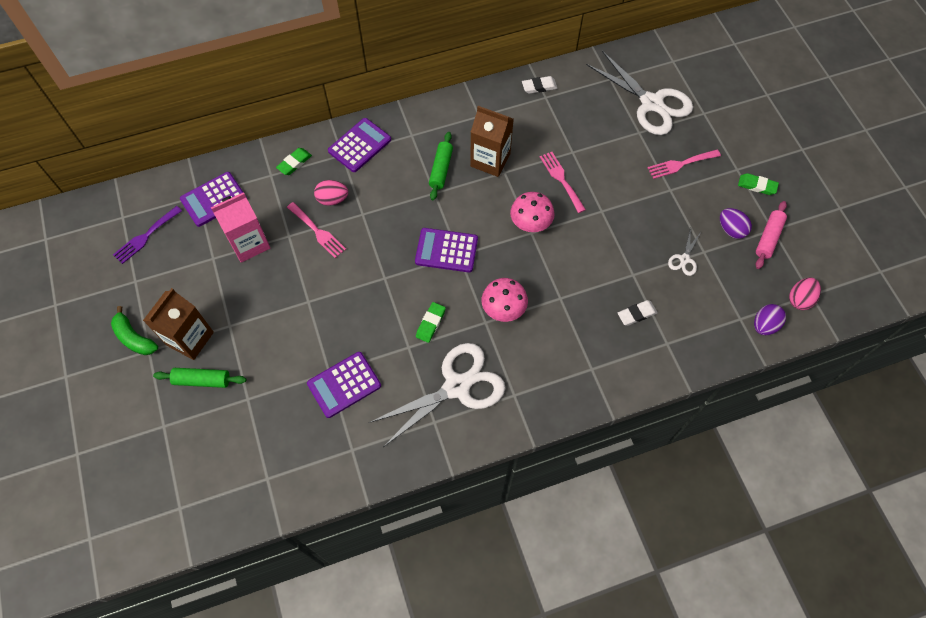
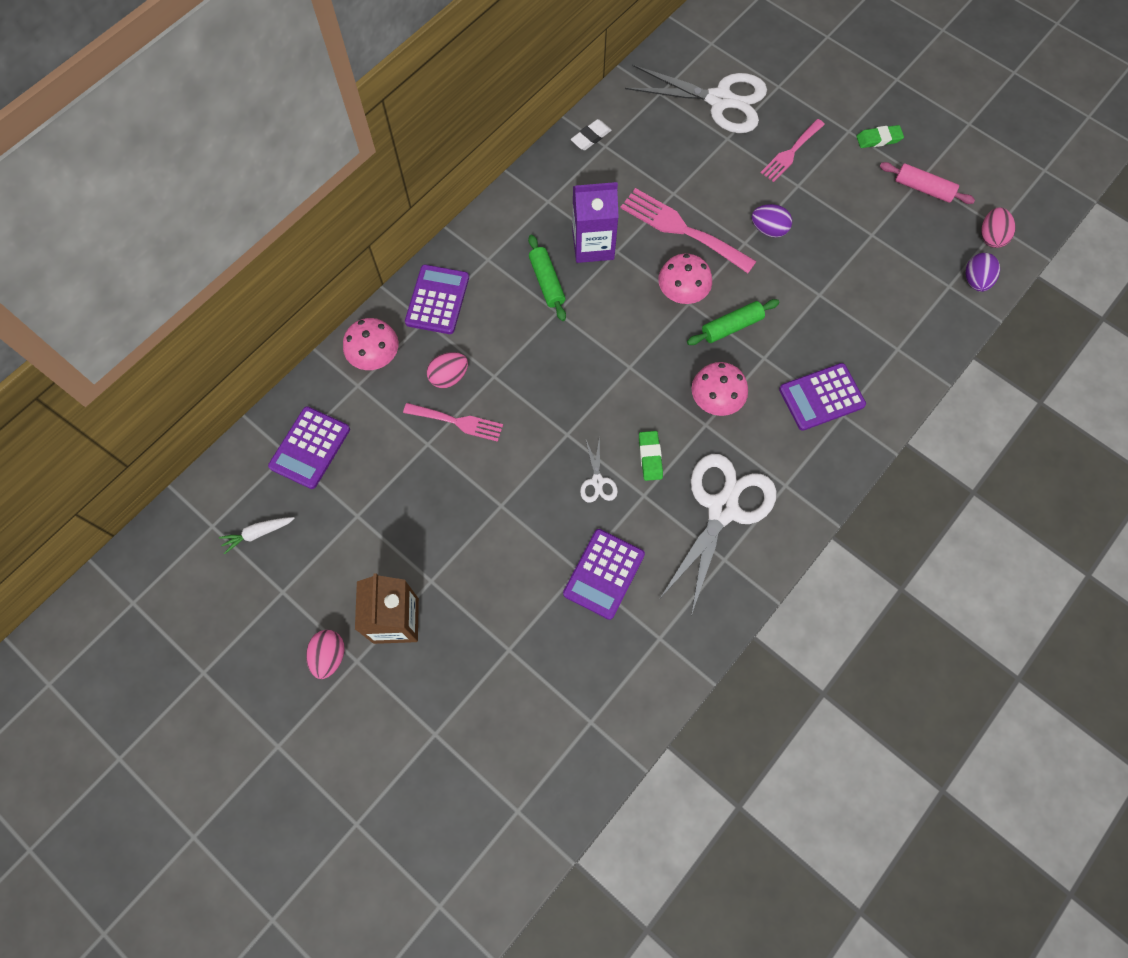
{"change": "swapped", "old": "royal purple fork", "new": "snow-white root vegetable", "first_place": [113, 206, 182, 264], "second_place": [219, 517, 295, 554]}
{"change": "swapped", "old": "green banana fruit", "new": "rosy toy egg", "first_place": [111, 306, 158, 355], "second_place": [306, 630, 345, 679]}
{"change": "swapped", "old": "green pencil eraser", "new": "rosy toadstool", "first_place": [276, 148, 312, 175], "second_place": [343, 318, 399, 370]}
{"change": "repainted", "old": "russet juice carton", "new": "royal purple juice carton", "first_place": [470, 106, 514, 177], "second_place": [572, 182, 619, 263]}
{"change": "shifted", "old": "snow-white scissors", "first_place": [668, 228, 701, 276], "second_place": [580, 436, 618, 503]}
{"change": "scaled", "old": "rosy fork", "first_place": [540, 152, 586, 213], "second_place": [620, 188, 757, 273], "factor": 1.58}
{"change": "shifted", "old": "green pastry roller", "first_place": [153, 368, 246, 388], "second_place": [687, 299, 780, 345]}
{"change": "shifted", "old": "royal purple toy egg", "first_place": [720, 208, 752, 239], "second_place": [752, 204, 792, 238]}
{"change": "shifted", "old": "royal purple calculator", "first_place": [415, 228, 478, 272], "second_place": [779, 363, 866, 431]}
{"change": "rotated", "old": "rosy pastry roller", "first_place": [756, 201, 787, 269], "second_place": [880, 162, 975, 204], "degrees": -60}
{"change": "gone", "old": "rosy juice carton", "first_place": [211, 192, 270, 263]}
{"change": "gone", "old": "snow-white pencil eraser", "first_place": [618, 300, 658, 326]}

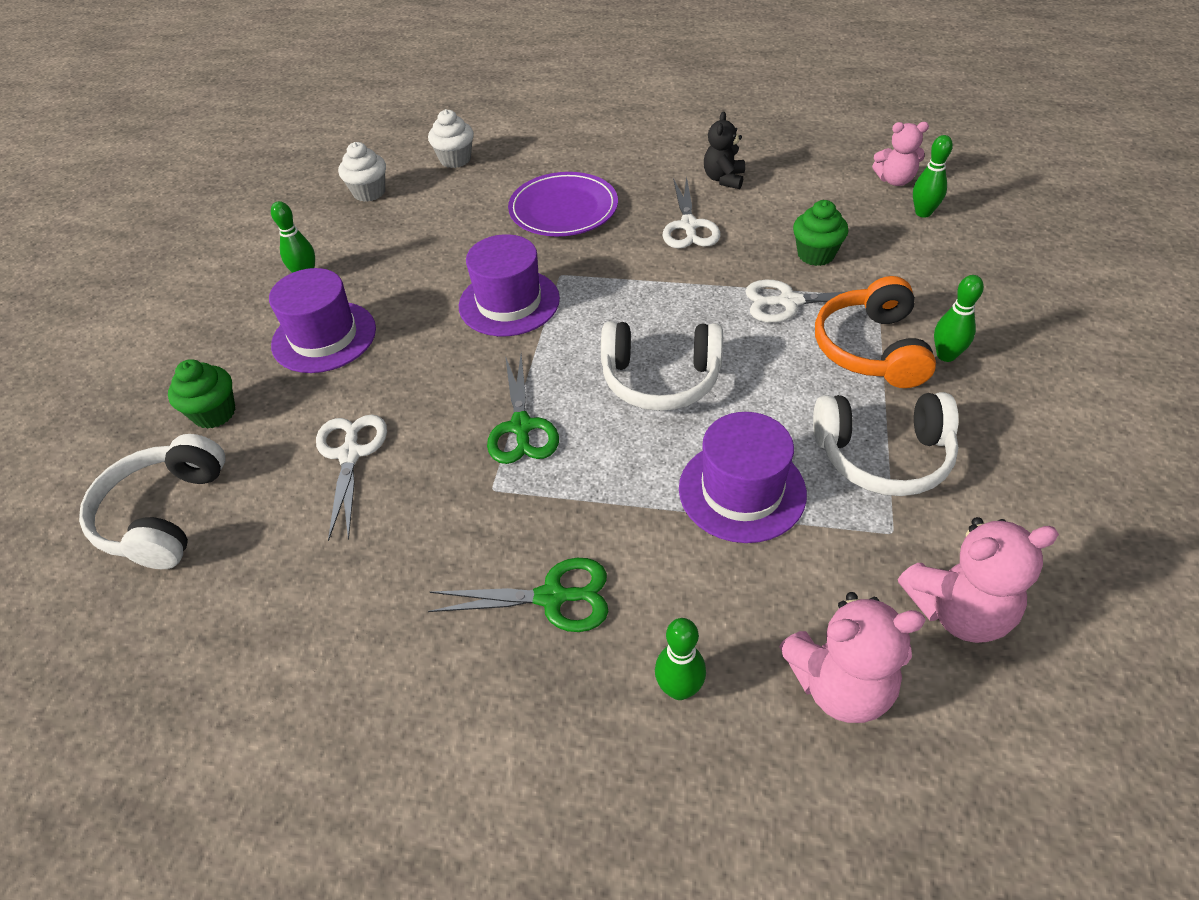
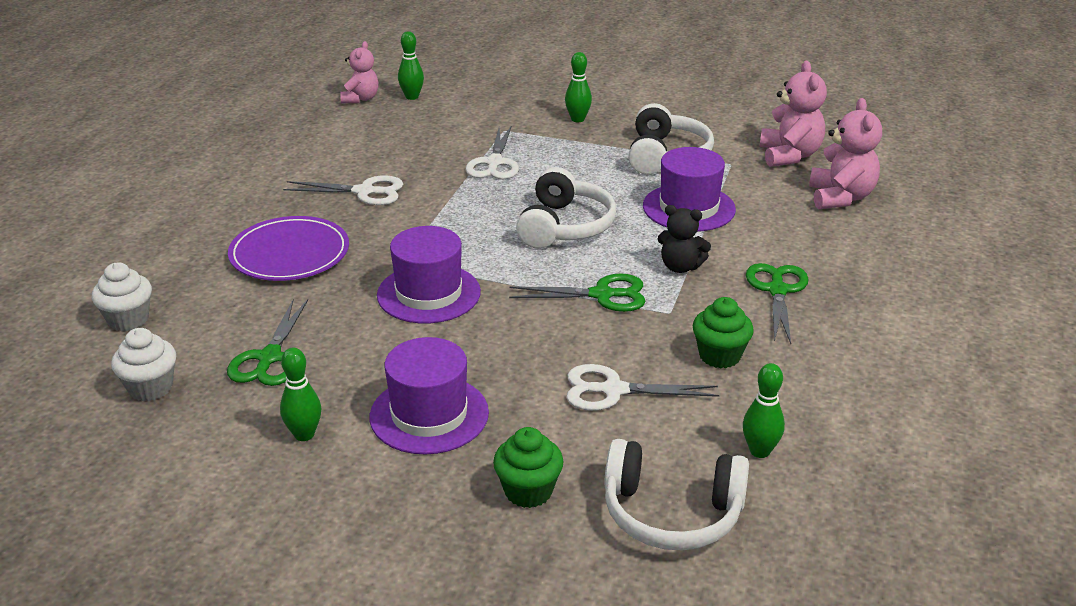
{"change": "new", "new": "green scissors", "second_place": [227, 299, 308, 386]}
{"change": "shifted", "old": "ebony teddy bear", "first_place": [704, 112, 745, 189], "second_place": [658, 205, 711, 273]}
{"change": "shifted", "old": "green cupcake", "first_place": [793, 200, 848, 266], "second_place": [693, 297, 754, 368]}
{"change": "shifted", "old": "green tenpin", "first_place": [655, 618, 706, 700], "second_place": [743, 363, 785, 458]}
{"change": "gone", "old": "orange-coloured headphones", "first_place": [815, 276, 936, 388]}

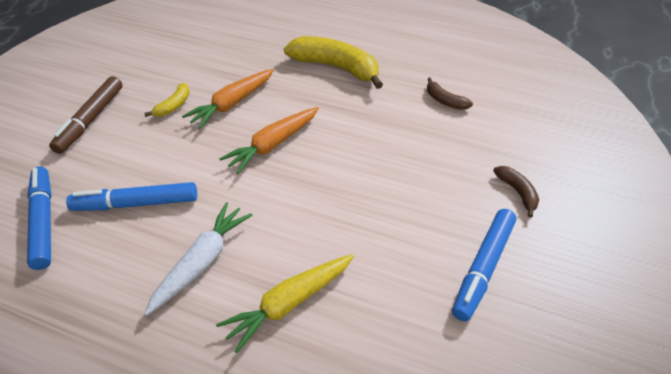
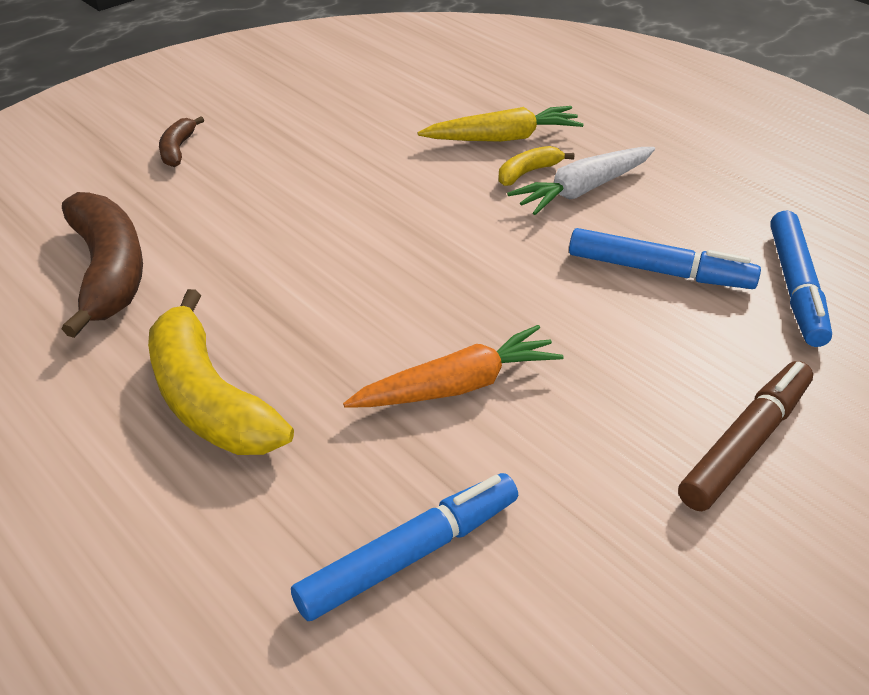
{"change": "scaled", "old": "russet banana fruit", "first_place": [427, 77, 473, 110], "second_place": [62, 192, 143, 338], "factor": 2.09}
{"change": "shifted", "old": "blue felt pen", "first_place": [452, 209, 516, 321], "second_place": [291, 473, 518, 621]}
{"change": "shifted", "old": "bright yellow banana fruit", "first_place": [144, 83, 190, 117], "second_place": [499, 146, 574, 186]}
{"change": "gone", "old": "orange-coloured root vegetable", "first_place": [219, 107, 319, 174]}

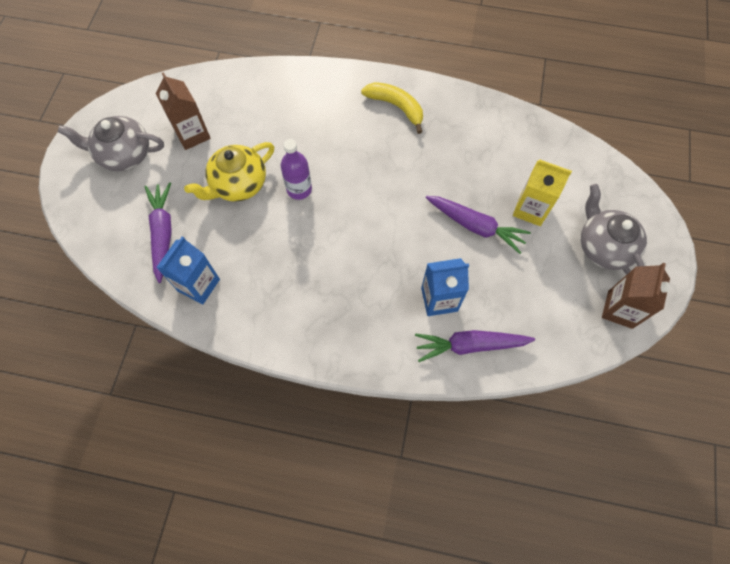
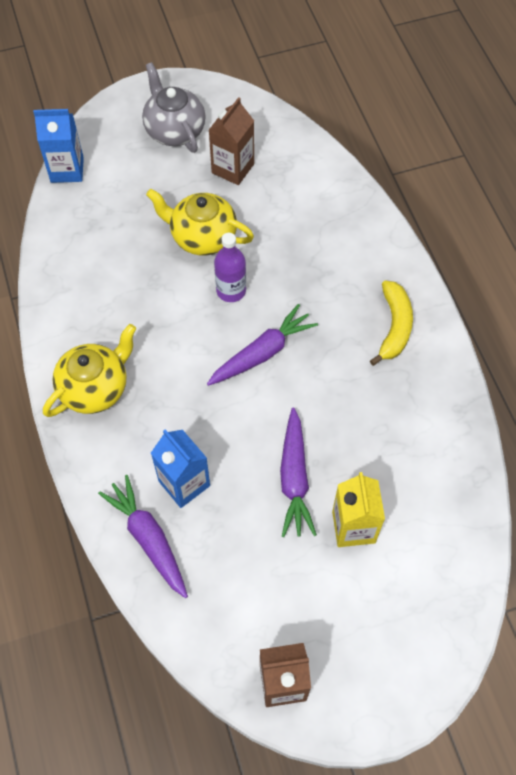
{"change": "shifted", "old": "blue juice carton", "first_place": [156, 236, 220, 304], "second_place": [33, 109, 84, 183]}
{"change": "new", "new": "bright yellow tea pot", "second_place": [43, 324, 137, 417]}
{"change": "shifted", "old": "royal purple root vegetable", "first_place": [145, 182, 172, 283], "second_place": [207, 304, 318, 386]}
{"change": "gone", "old": "grey tea pot", "first_place": [581, 184, 647, 275]}

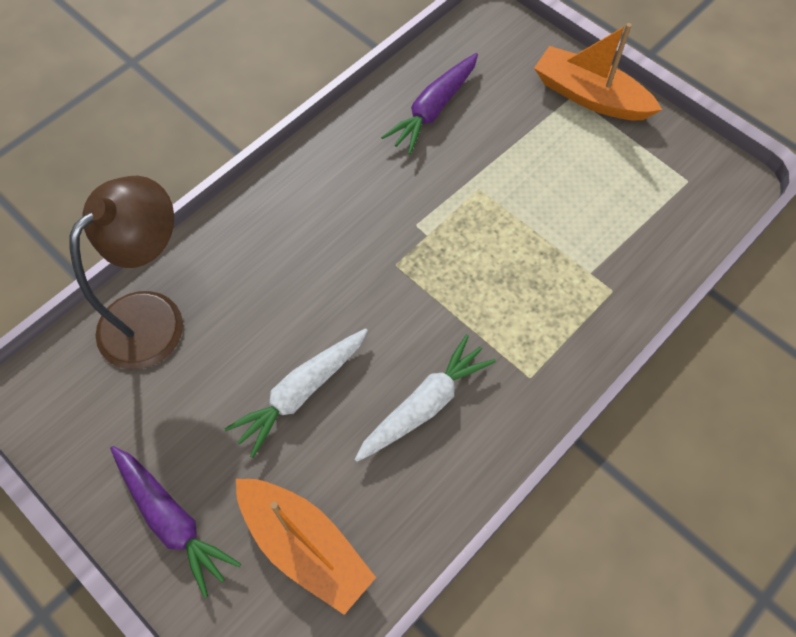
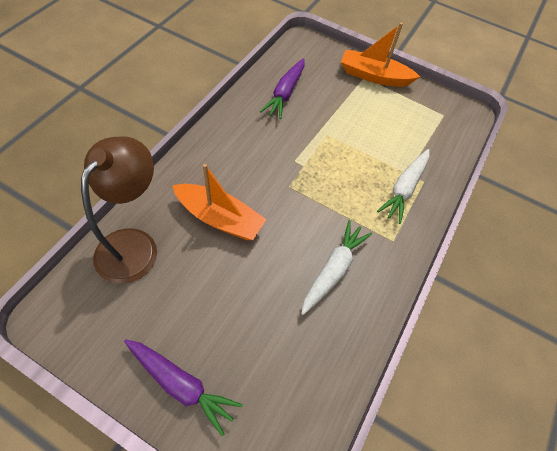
{"change": "shifted", "old": "orange-coloured boat", "first_place": [236, 479, 376, 615], "second_place": [172, 164, 267, 240]}
{"change": "shifted", "old": "snow-white root vegetable", "first_place": [224, 328, 368, 458], "second_place": [377, 149, 429, 224]}

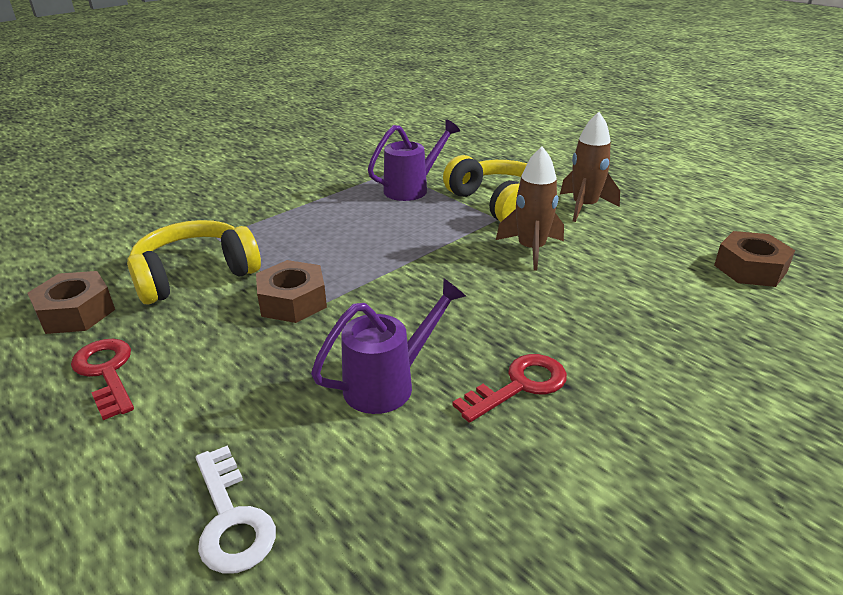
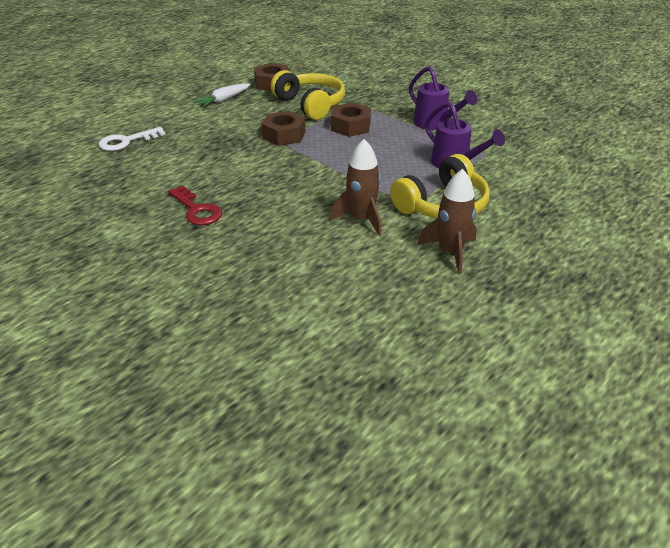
{"change": "swapped", "old": "crimson latchkey", "new": "snow-white root vegetable", "first_place": [71, 339, 134, 420], "second_place": [193, 83, 250, 107]}
{"change": "shifted", "old": "russet nut", "first_place": [714, 231, 795, 287], "second_place": [331, 102, 371, 137]}
{"change": "shifted", "old": "royal purple watering pot", "first_place": [311, 278, 466, 414], "second_place": [409, 66, 477, 130]}

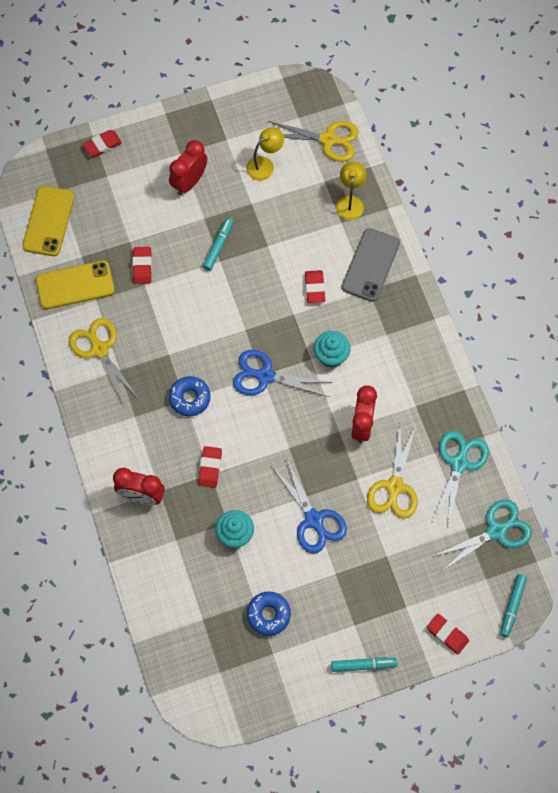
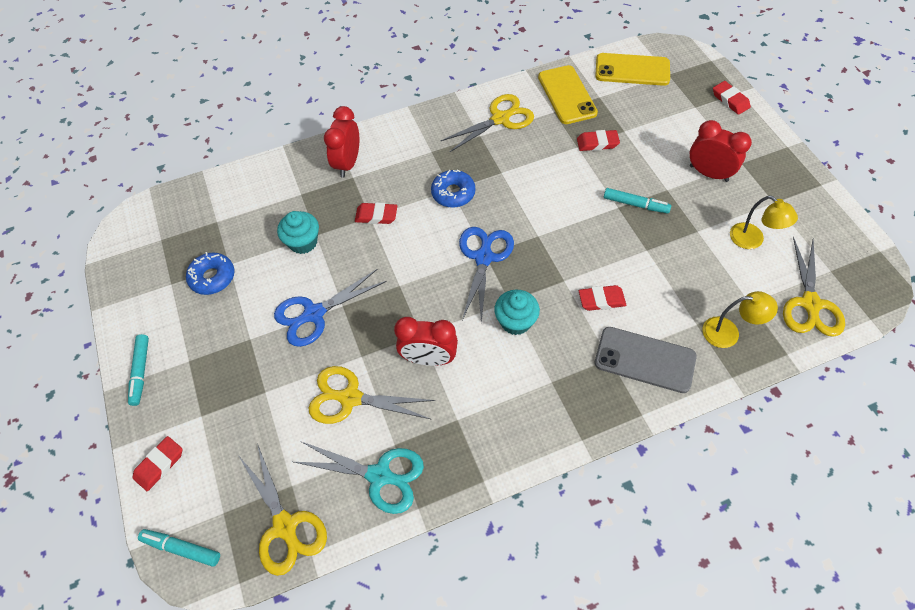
{"change": "repainted", "old": "turquoise scissors", "new": "bright yellow scissors", "first_place": [433, 500, 532, 572], "second_place": [238, 444, 327, 576]}

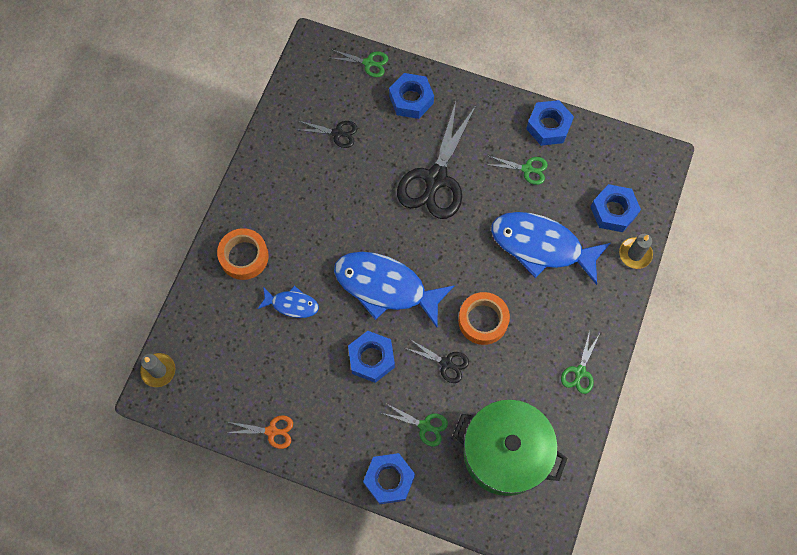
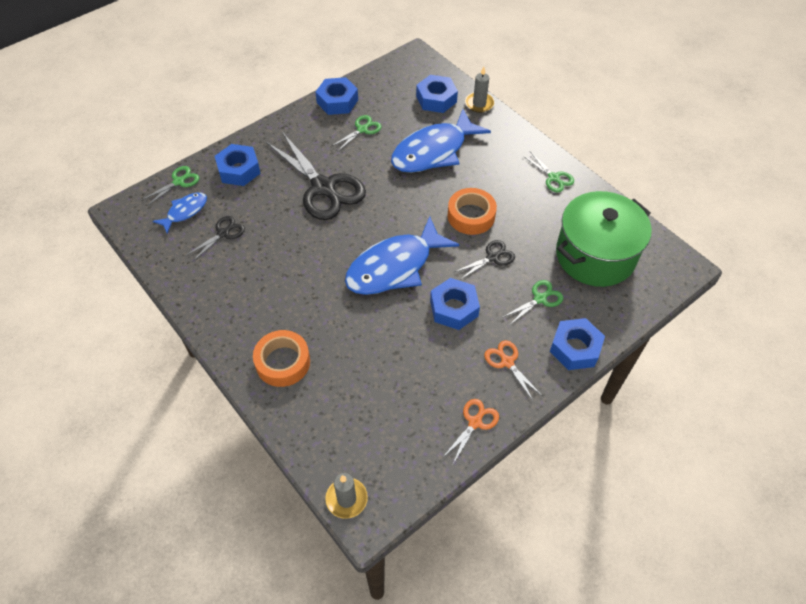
{"change": "shifted", "old": "blue fish figure", "first_place": [258, 286, 319, 318], "second_place": [152, 193, 207, 233]}
{"change": "new", "new": "orange-coloured scissors", "second_place": [484, 340, 541, 401]}

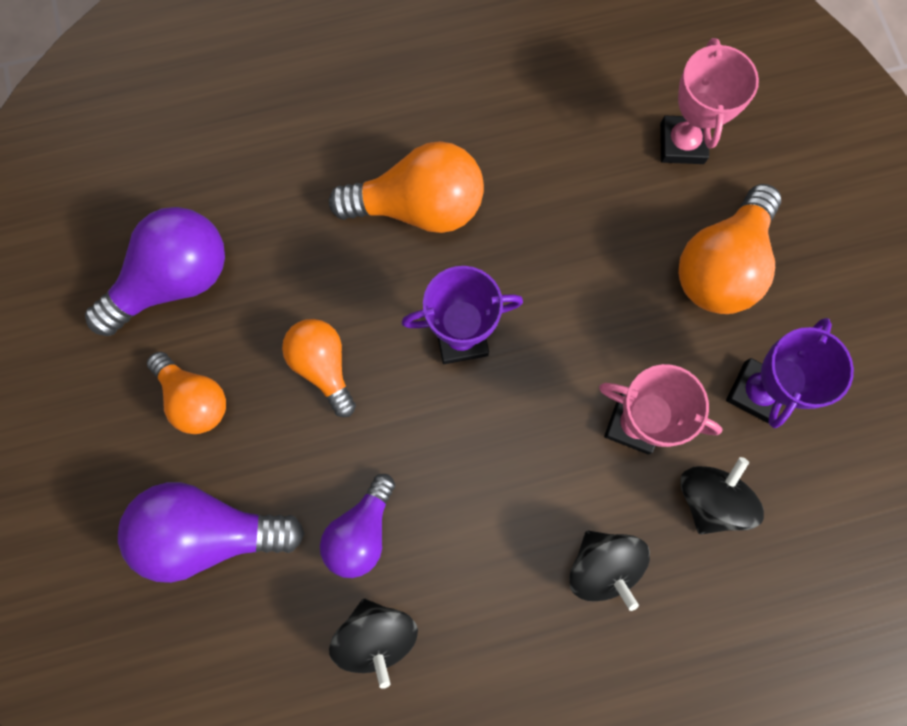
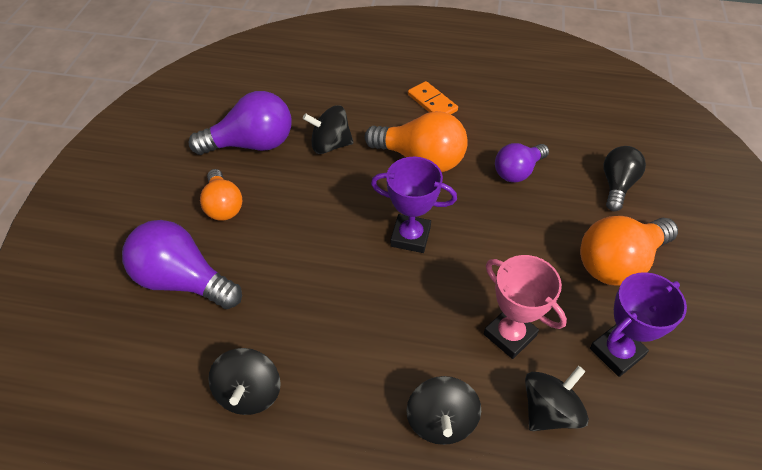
{"change": "new", "new": "ebony spinning top", "second_place": [303, 105, 354, 154]}
{"change": "new", "new": "orange-coloured domino", "second_place": [408, 81, 458, 115]}
{"change": "shifted", "old": "royal purple bulb", "first_place": [320, 474, 395, 578], "second_place": [495, 143, 549, 182]}
{"change": "swapped", "old": "rosy trophy", "new": "ebony bulb", "first_place": [660, 38, 759, 164], "second_place": [603, 146, 646, 211]}
{"change": "gone", "old": "orange-coloured bulb", "first_place": [282, 319, 356, 417]}

